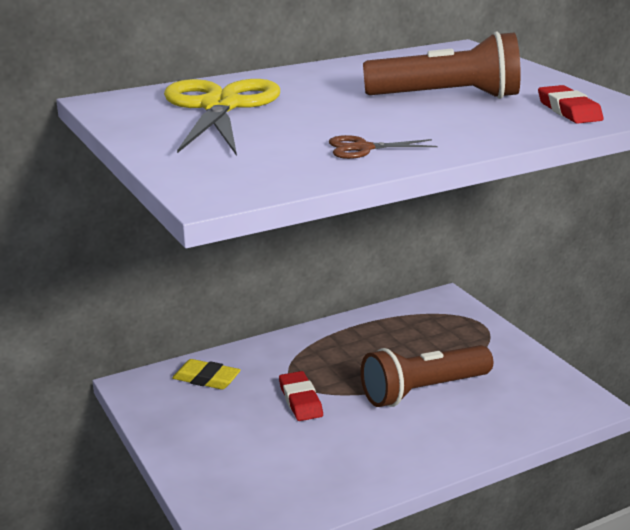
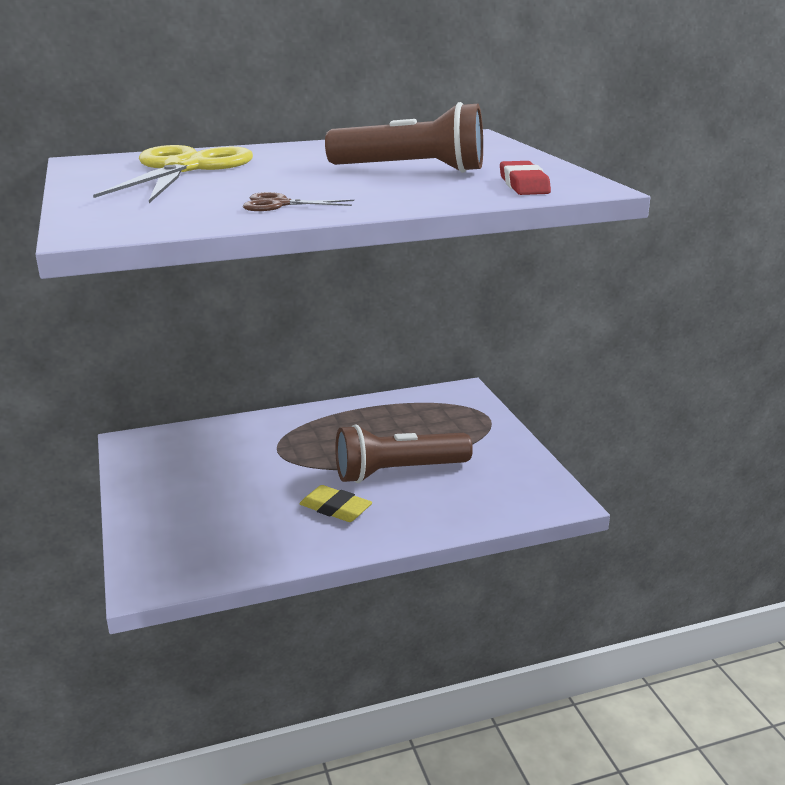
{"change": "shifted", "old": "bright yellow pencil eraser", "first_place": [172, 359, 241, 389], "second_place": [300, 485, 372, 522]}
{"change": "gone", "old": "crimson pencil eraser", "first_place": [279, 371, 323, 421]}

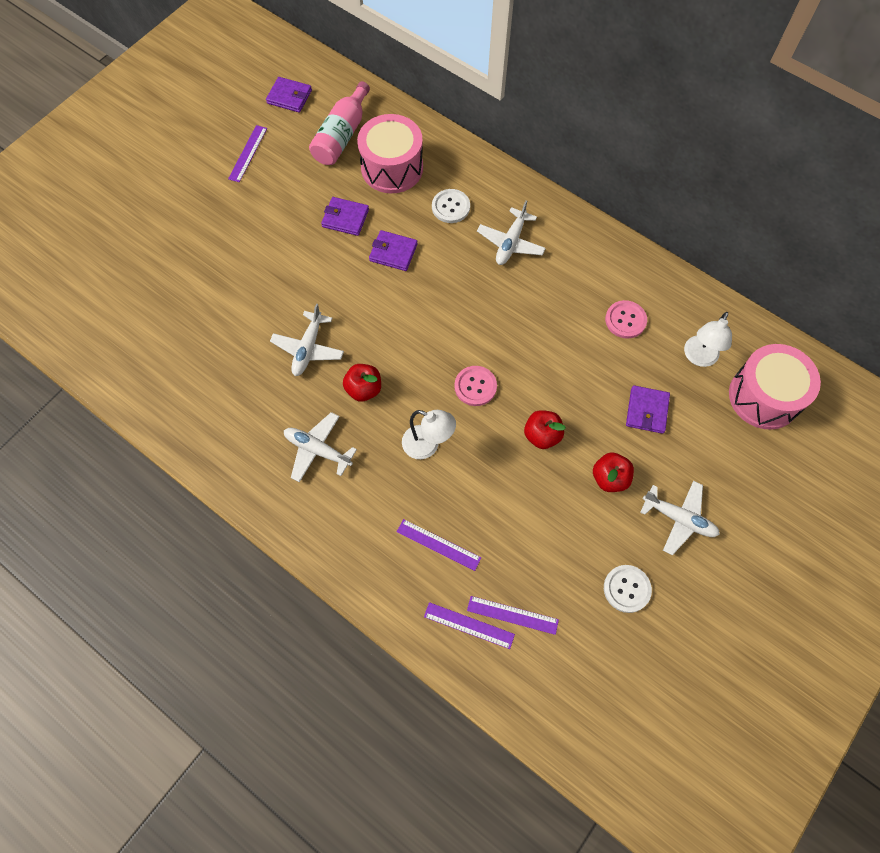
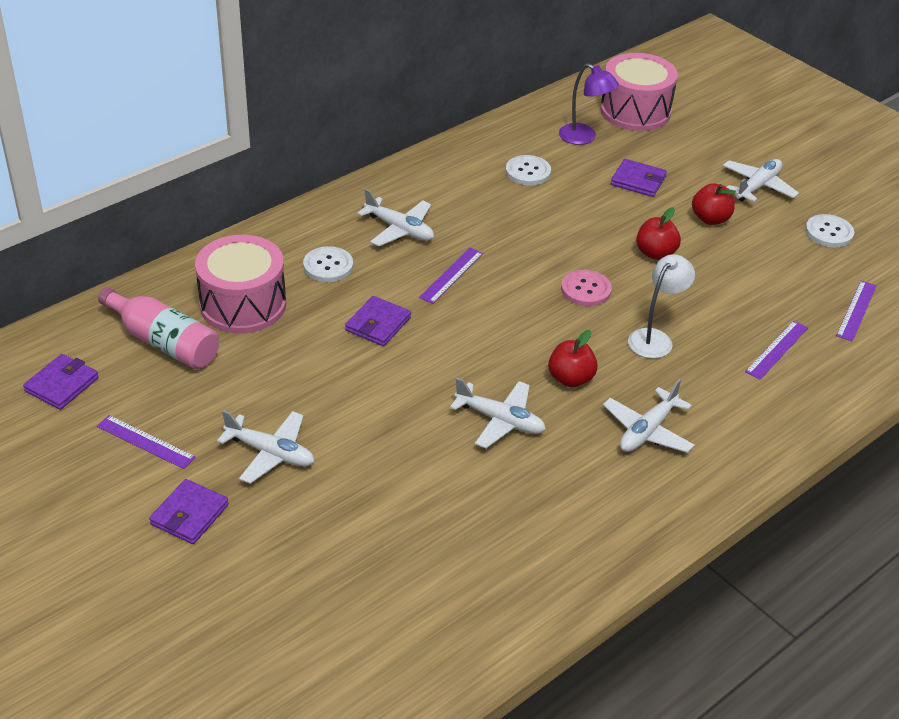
{"change": "shifted", "old": "royal purple card wallet", "first_place": [321, 197, 369, 236], "second_place": [149, 479, 229, 544]}
{"change": "new", "new": "snow-white plane", "second_place": [217, 410, 314, 484]}
{"change": "shifted", "old": "royal purple straightedge", "first_place": [424, 602, 515, 649], "second_place": [419, 248, 483, 304]}
{"change": "repainted", "old": "rosy sewing button", "new": "snow-white sewing button", "first_place": [605, 300, 647, 339], "second_place": [506, 155, 551, 186]}
{"change": "repainted", "old": "snow-white reading lamp", "new": "royal purple reading lamp", "first_place": [684, 312, 732, 367], "second_place": [559, 63, 619, 145]}

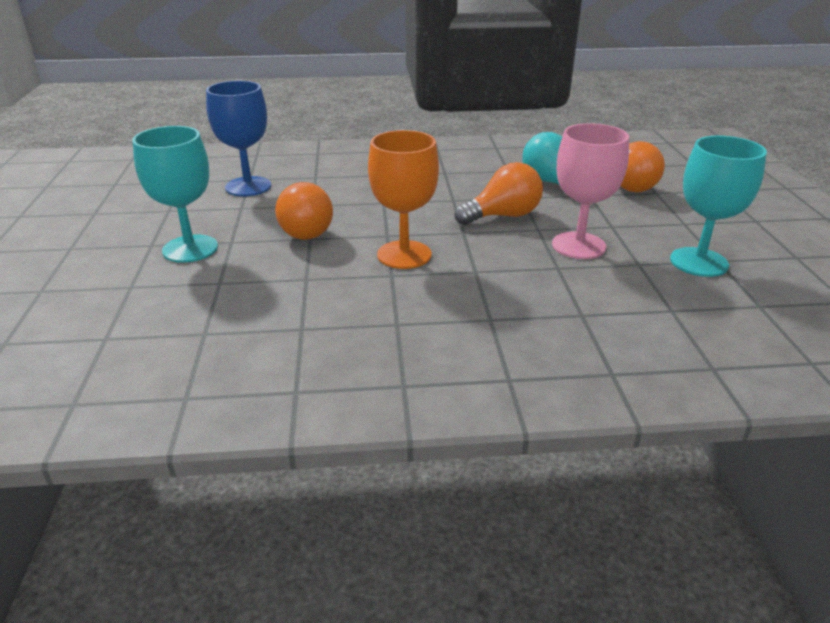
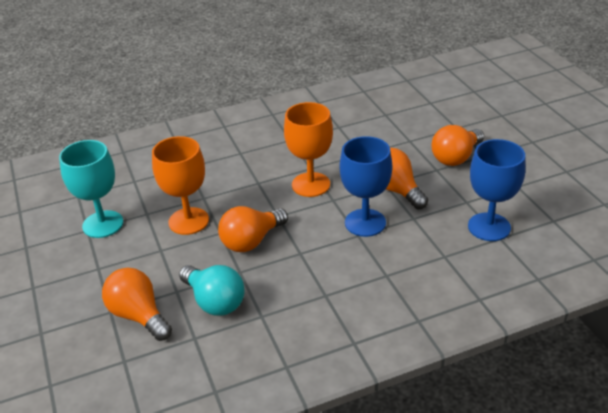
{"change": "repainted", "old": "rosy wine glass", "new": "orange-coloured wine glass", "first_place": [552, 123, 629, 259], "second_place": [152, 136, 209, 235]}
{"change": "new", "new": "blue wine glass", "second_place": [340, 136, 392, 237]}
{"change": "swapped", "old": "turquoise wine glass", "new": "orange-coloured bulb", "first_place": [132, 126, 218, 263], "second_place": [432, 125, 484, 166]}

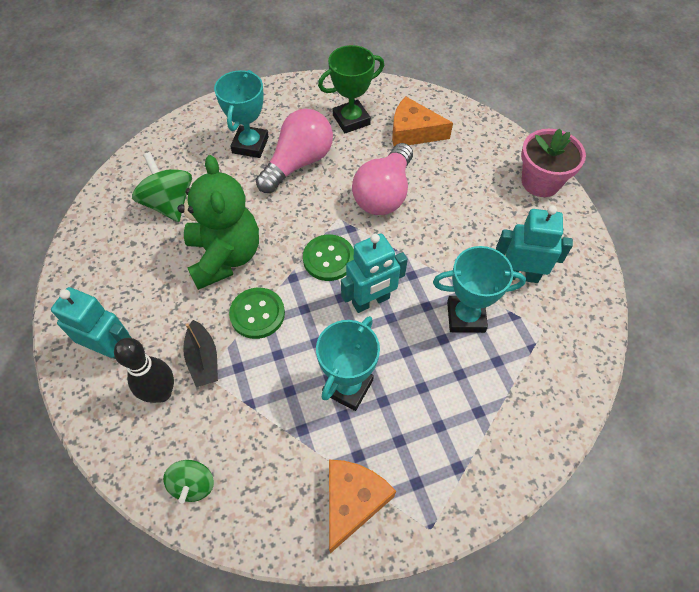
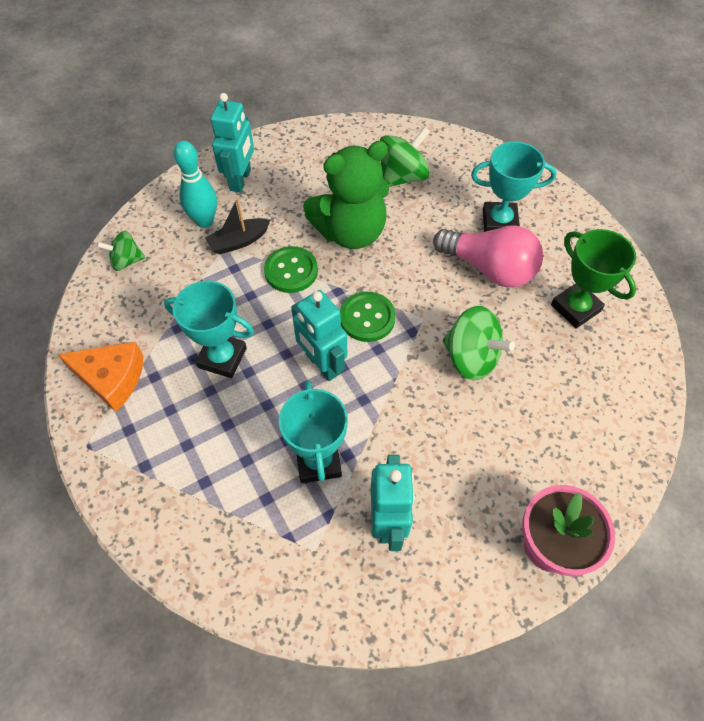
{"change": "repainted", "old": "ebony tenpin", "new": "turquoise tenpin", "first_place": [114, 338, 174, 403], "second_place": [174, 141, 217, 228]}
{"change": "swapped", "old": "rosy bulb", "new": "green spinning top", "first_place": [352, 143, 413, 215], "second_place": [443, 306, 515, 380]}
{"change": "gone", "old": "orange-coloured cheese", "first_place": [392, 97, 453, 146]}

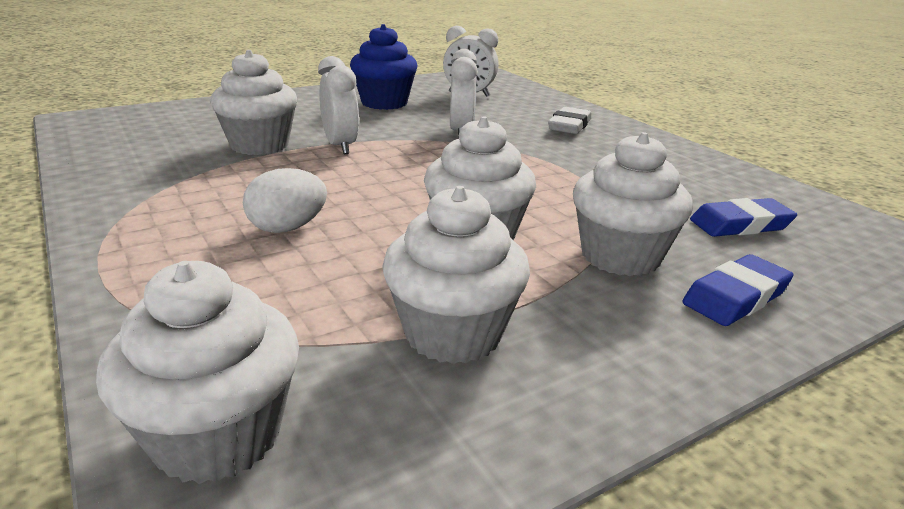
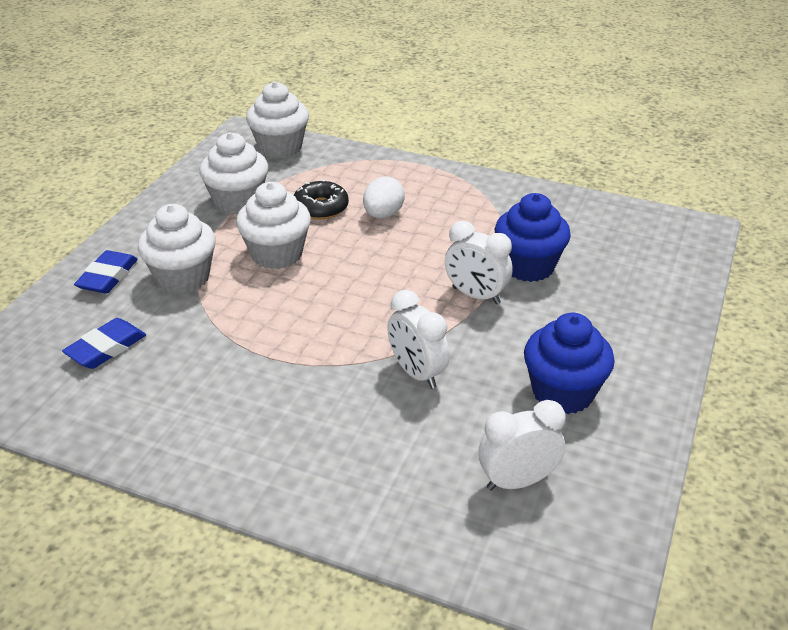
{"change": "new", "new": "ebony glazed donut", "second_place": [294, 180, 349, 219]}
{"change": "repainted", "old": "snow-white cupcake", "new": "blue cupcake", "first_place": [210, 50, 297, 155], "second_place": [495, 193, 571, 282]}
{"change": "gone", "old": "snow-white pencil eraser", "first_place": [548, 107, 591, 134]}

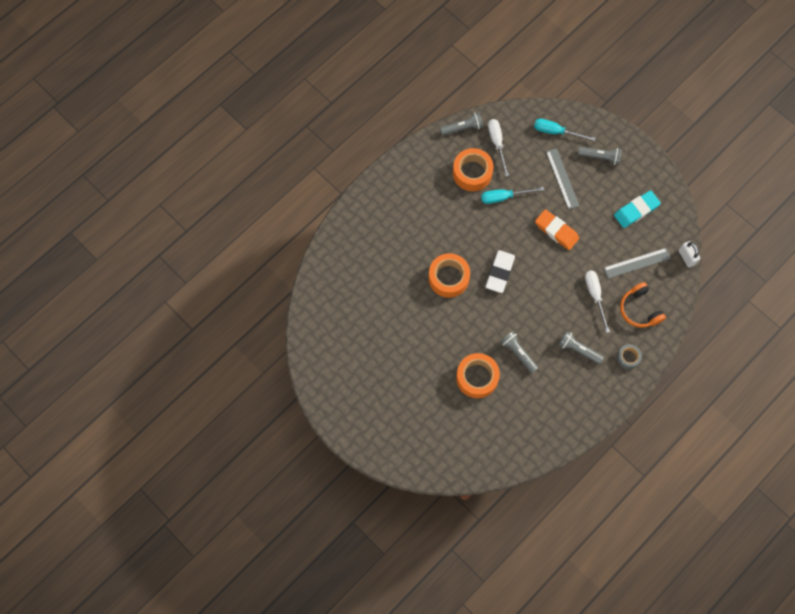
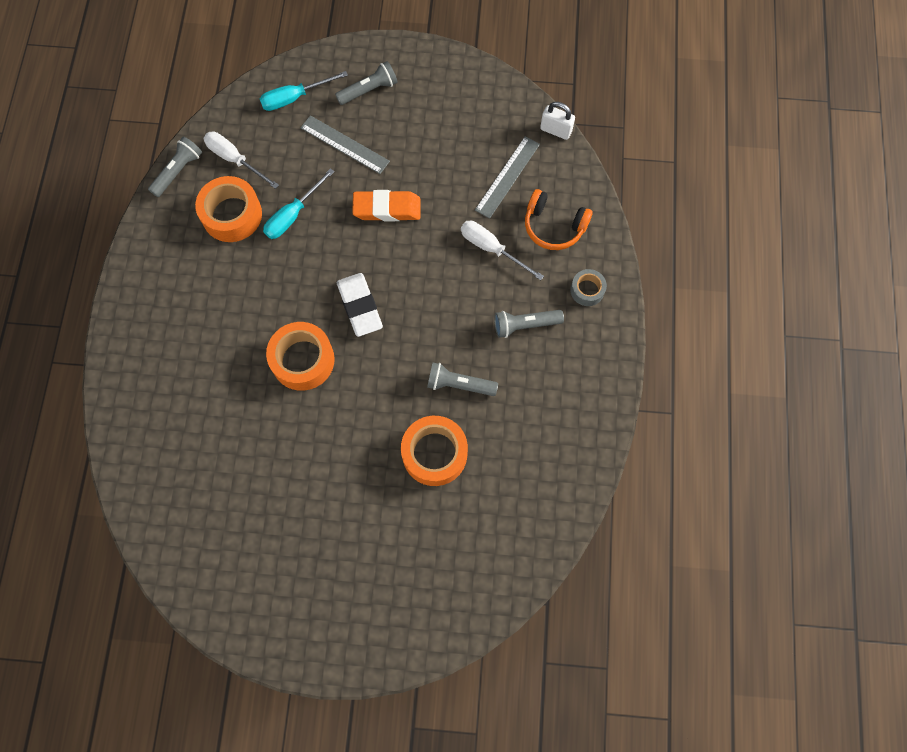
{"change": "gone", "old": "turquoise pencil eraser", "first_place": [614, 190, 661, 228]}

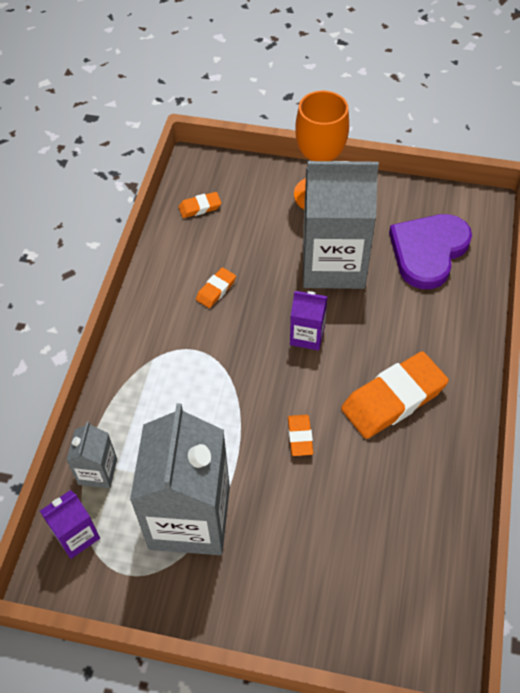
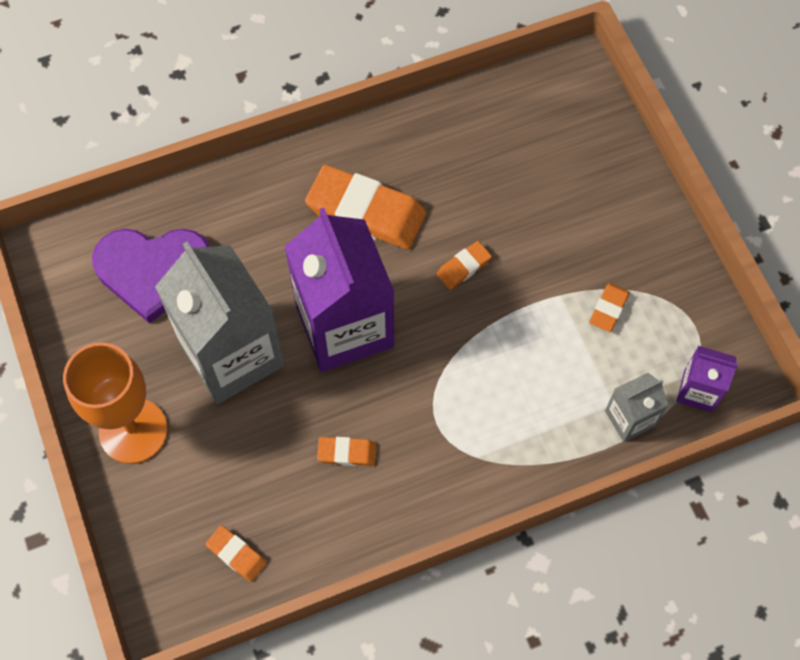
{"change": "scaled", "old": "royal purple juice carton", "first_place": [290, 291, 328, 351], "second_place": [284, 208, 394, 372], "factor": 2.15}
{"change": "swapped", "old": "grey juice carton", "new": "orange-coloured pencil eraser", "first_place": [130, 403, 230, 555], "second_place": [589, 283, 630, 332]}

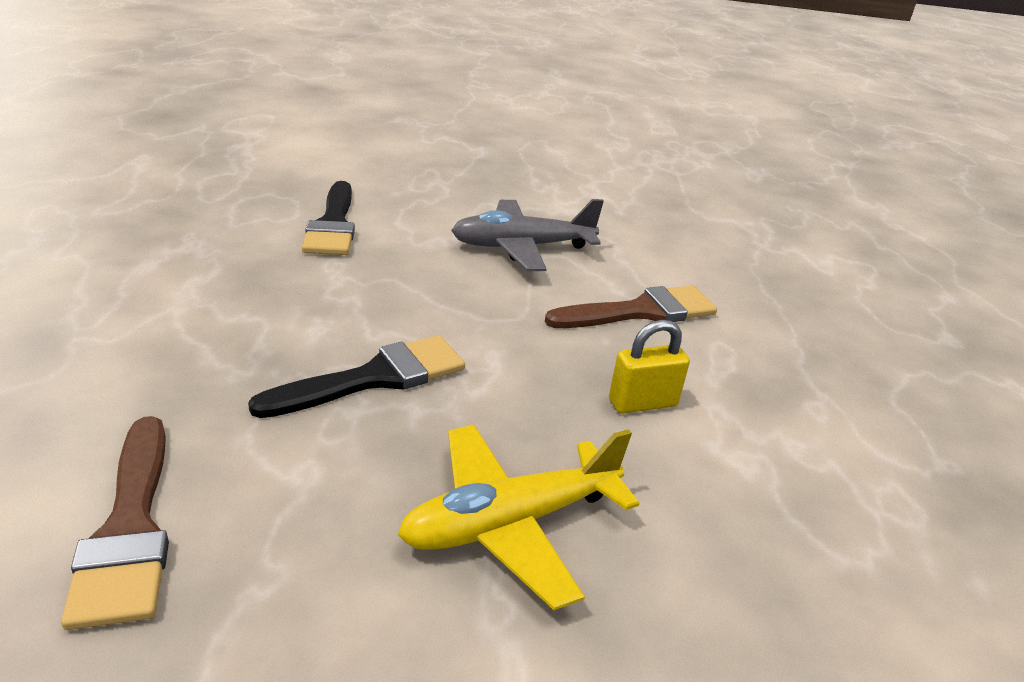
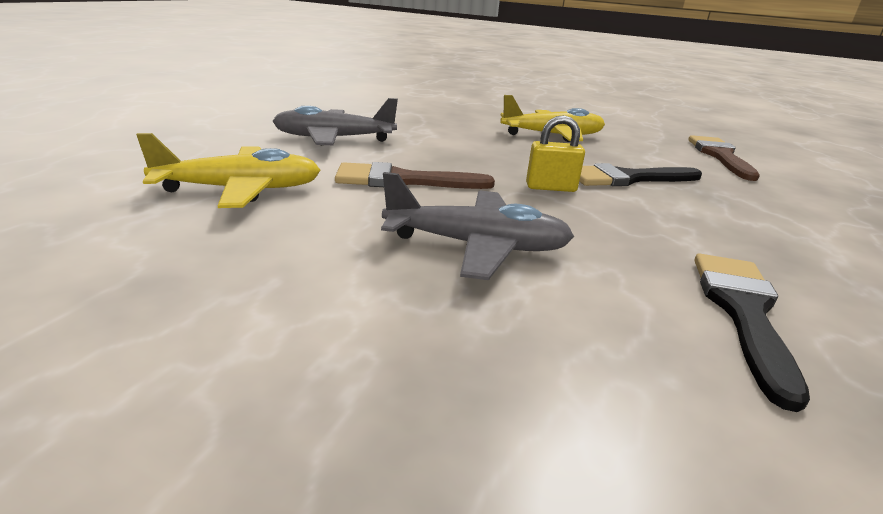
{"change": "new", "new": "bright yellow plane", "second_place": [136, 133, 321, 208]}
{"change": "new", "new": "grey plane", "second_place": [272, 98, 398, 145]}
{"change": "shifted", "old": "bright yellow lock", "first_place": [609, 320, 690, 414], "second_place": [526, 115, 585, 192]}

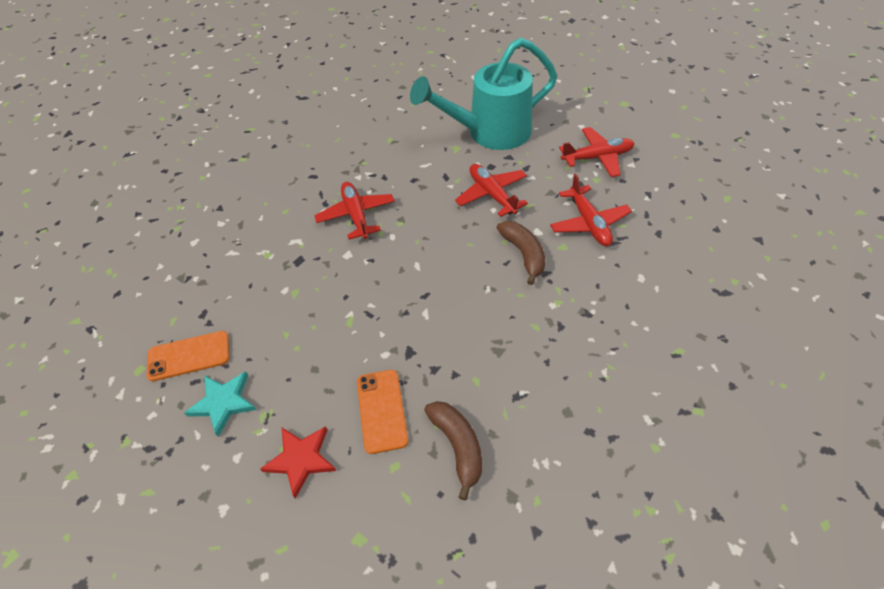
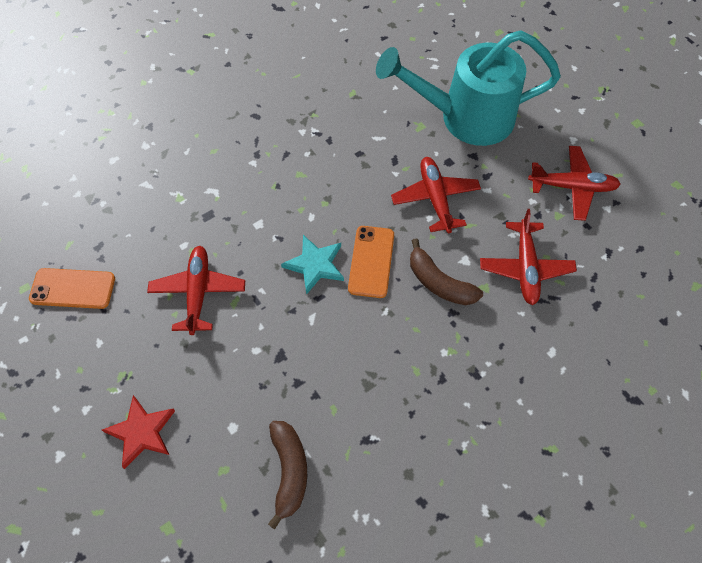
{"change": "shifted", "old": "crimson plane", "first_place": [314, 182, 395, 240], "second_place": [147, 246, 245, 335]}
{"change": "shifted", "old": "turquoise five-pointed star", "first_place": [184, 371, 256, 437], "second_place": [281, 235, 344, 295]}
{"change": "shifted", "old": "orange-coloured mobile phone", "first_place": [357, 370, 408, 454], "second_place": [348, 226, 394, 298]}
{"change": "rotated", "old": "russet banana fruit", "first_place": [497, 221, 545, 285], "second_place": [410, 238, 483, 305], "degrees": 135}

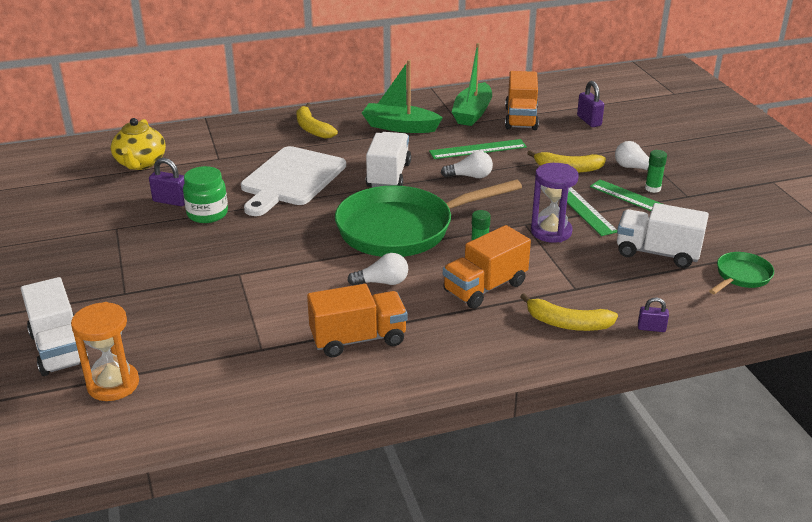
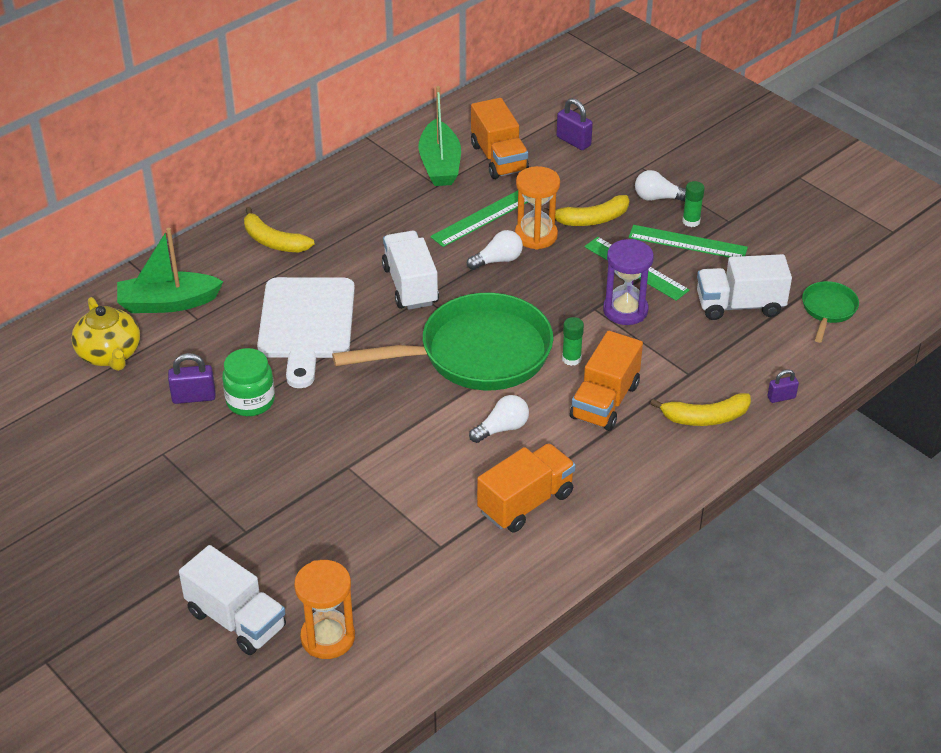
{"change": "shifted", "old": "green boat", "first_place": [362, 60, 443, 133], "second_place": [117, 228, 224, 313]}
{"change": "rotated", "old": "green skillet", "first_place": [335, 179, 522, 257], "second_place": [332, 293, 553, 390], "degrees": -150}
{"change": "new", "new": "orange-coloured hourglass", "second_place": [515, 166, 560, 250]}

